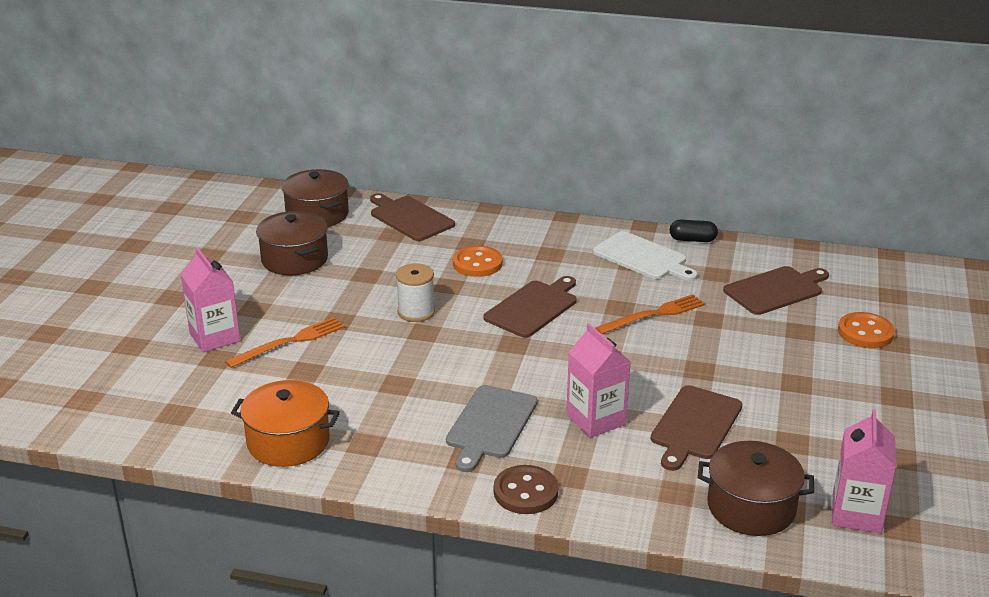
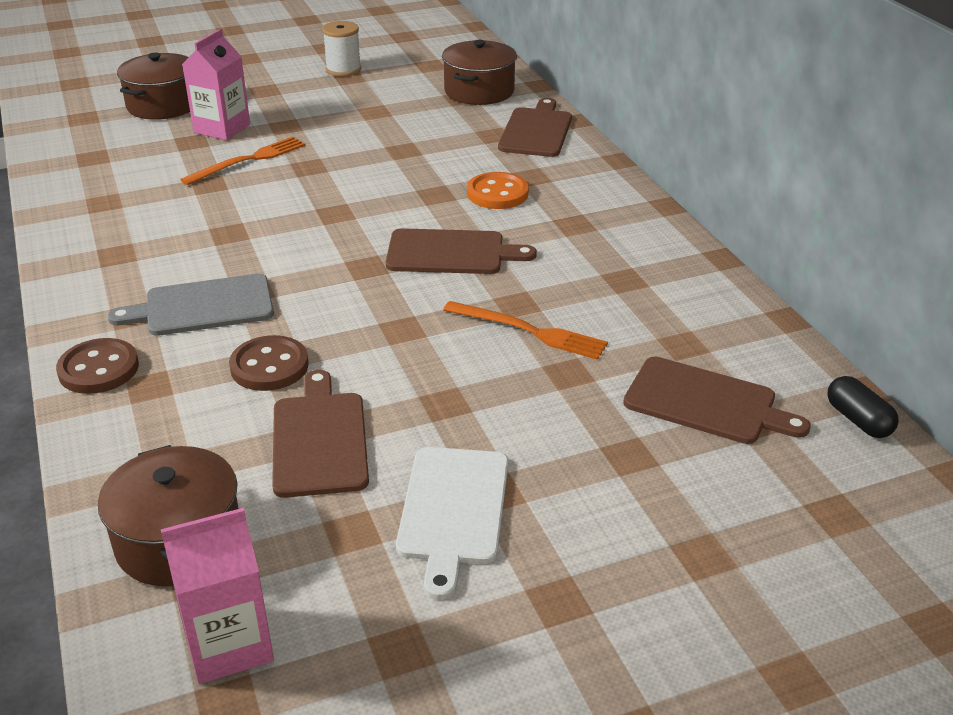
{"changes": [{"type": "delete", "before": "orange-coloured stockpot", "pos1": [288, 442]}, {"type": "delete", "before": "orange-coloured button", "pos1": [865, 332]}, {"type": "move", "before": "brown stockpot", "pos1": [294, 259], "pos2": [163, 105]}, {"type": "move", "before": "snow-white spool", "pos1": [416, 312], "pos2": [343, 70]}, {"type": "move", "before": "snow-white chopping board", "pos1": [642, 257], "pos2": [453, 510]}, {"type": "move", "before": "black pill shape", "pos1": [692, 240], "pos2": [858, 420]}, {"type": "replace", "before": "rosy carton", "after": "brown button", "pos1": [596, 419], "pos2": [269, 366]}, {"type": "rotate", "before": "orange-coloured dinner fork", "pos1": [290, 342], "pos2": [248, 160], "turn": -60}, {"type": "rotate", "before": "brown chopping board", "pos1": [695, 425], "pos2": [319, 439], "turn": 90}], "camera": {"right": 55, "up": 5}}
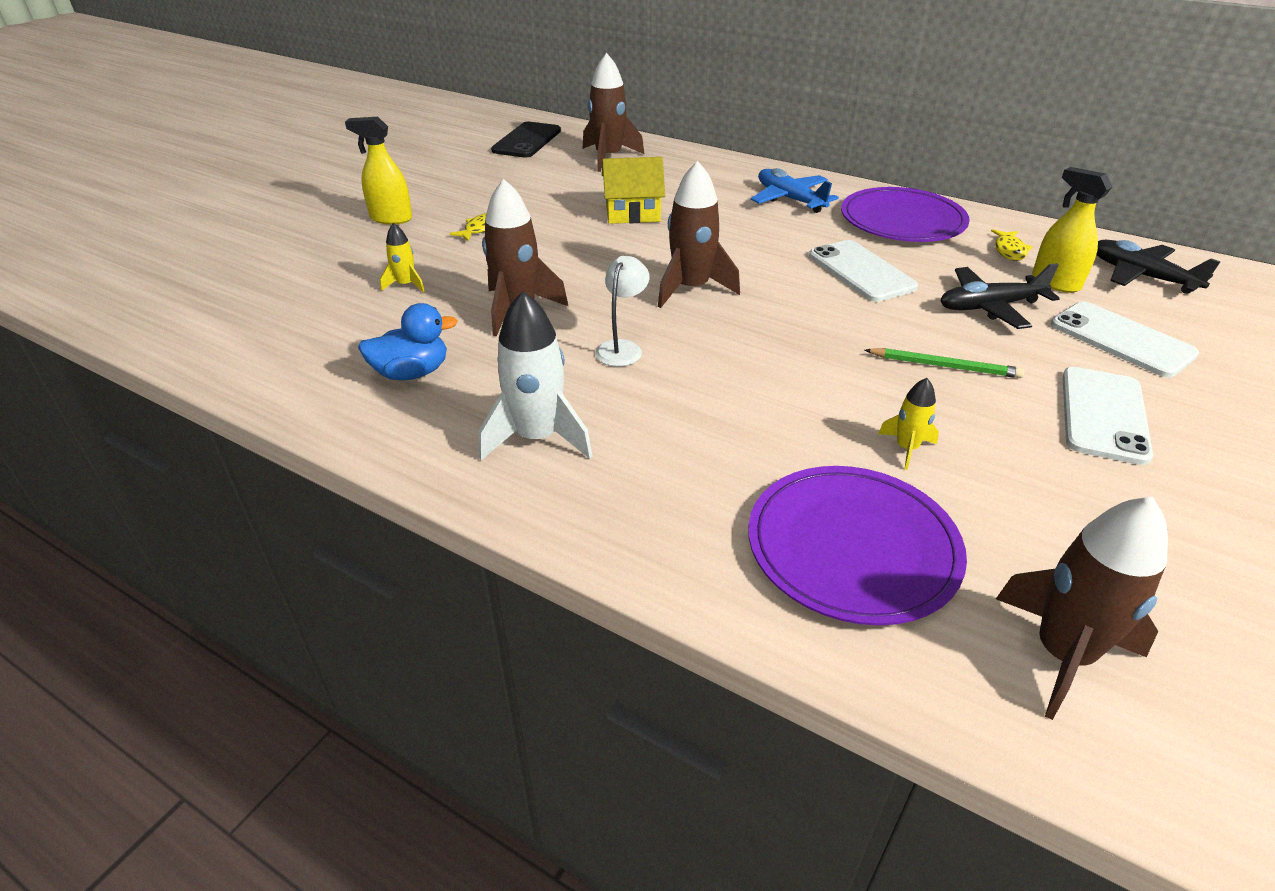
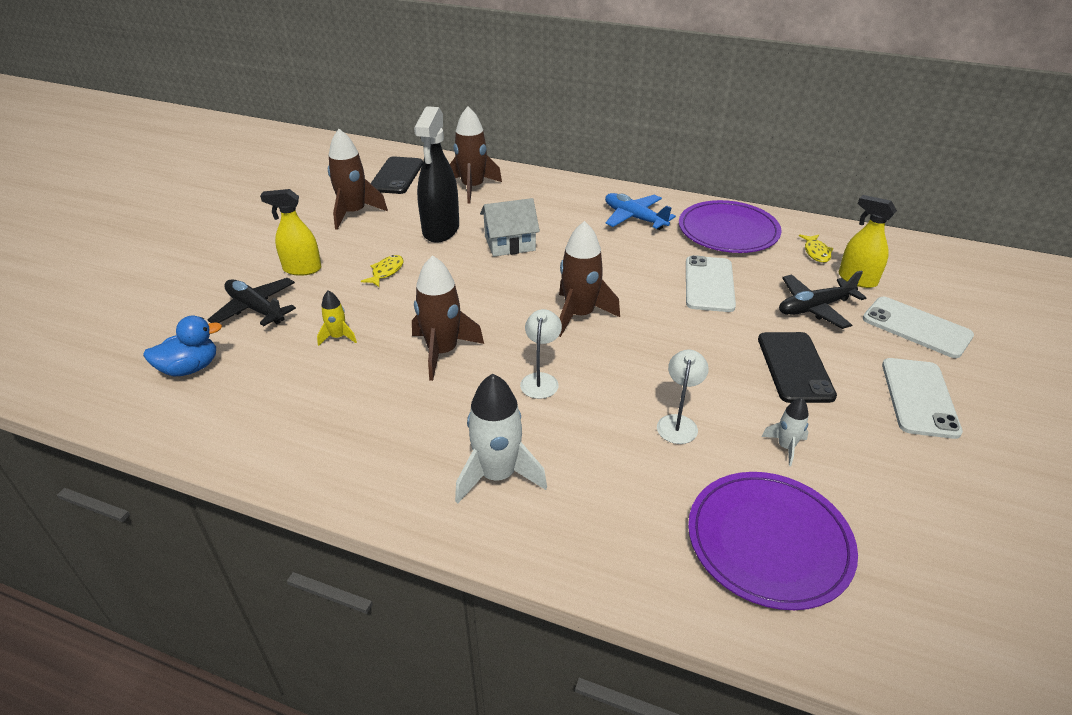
{"changes": [{"type": "insert", "after": "black sprayer", "pos2": [441, 230]}, {"type": "insert", "after": "snow-white reading lamp", "pos2": [678, 423]}, {"type": "move", "before": "blue rubber duck", "pos1": [412, 373], "pos2": [190, 368]}, {"type": "move", "before": "brown rocket", "pos1": [1062, 654], "pos2": [354, 213]}, {"type": "move", "before": "black aeroplane", "pos1": [1140, 276], "pos2": [256, 309]}, {"type": "replace", "before": "leaf-green lead pencil", "after": "black mobile phone", "pos1": [944, 366], "pos2": [795, 367]}, {"type": "recolor", "before": "golden house", "after": "snow-white house", "pos1": [632, 212], "pos2": [509, 243]}, {"type": "recolor", "before": "golden rocket", "after": "snow-white rocket", "pos1": [906, 448], "pos2": [785, 447]}, {"type": "rotate", "before": "snow-white mobile phone", "pos1": [861, 271], "pos2": [709, 284], "turn": 45}], "camera": {"right": -10, "up": 0}}
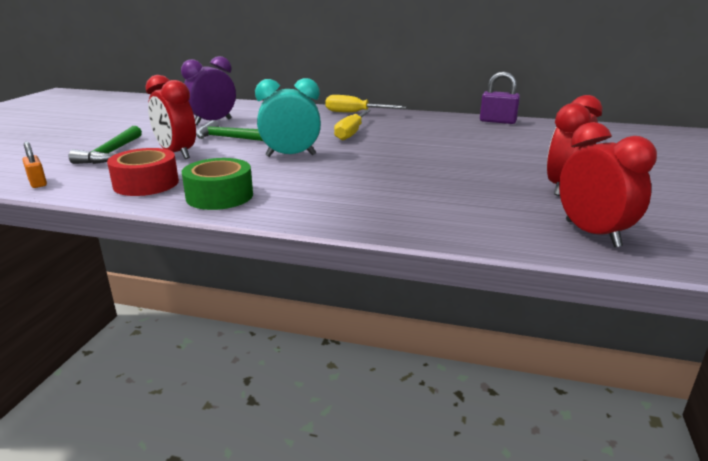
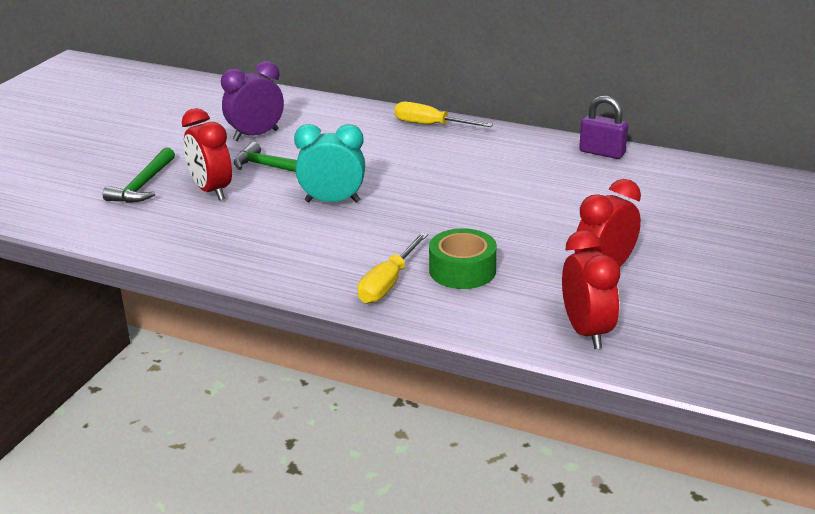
{"changes": [{"type": "delete", "before": "orange-coloured padlock", "pos1": [38, 183]}, {"type": "delete", "before": "red sticky tape", "pos1": [146, 184]}, {"type": "move", "before": "leaf-green sticky tape", "pos1": [219, 196], "pos2": [462, 270]}, {"type": "move", "before": "golden flat screwdriver", "pos1": [351, 133], "pos2": [388, 283]}], "camera": {"right": 10, "up": 5}}
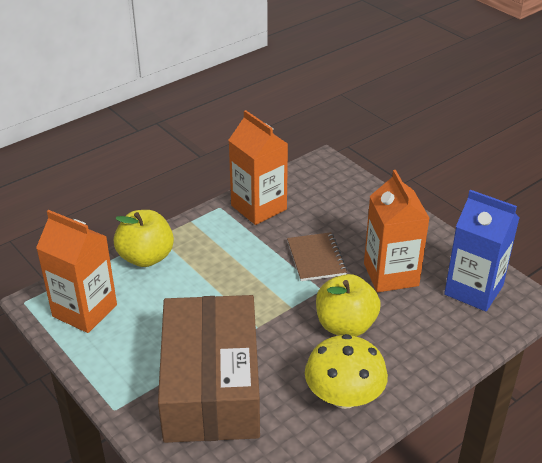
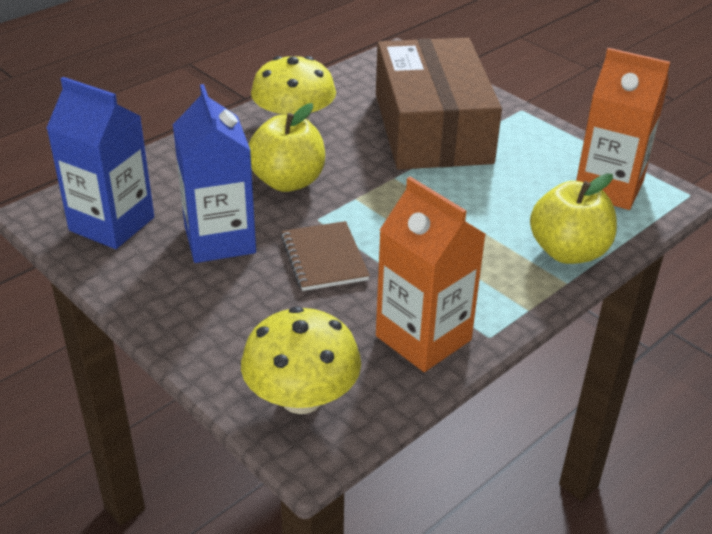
{"changes": [{"type": "insert", "after": "golden toadstool", "pos2": [301, 397]}, {"type": "recolor", "before": "orange-coloured carton", "after": "blue carton", "pos1": [391, 274], "pos2": [220, 240]}], "camera": {"right": 175, "up": 0}}
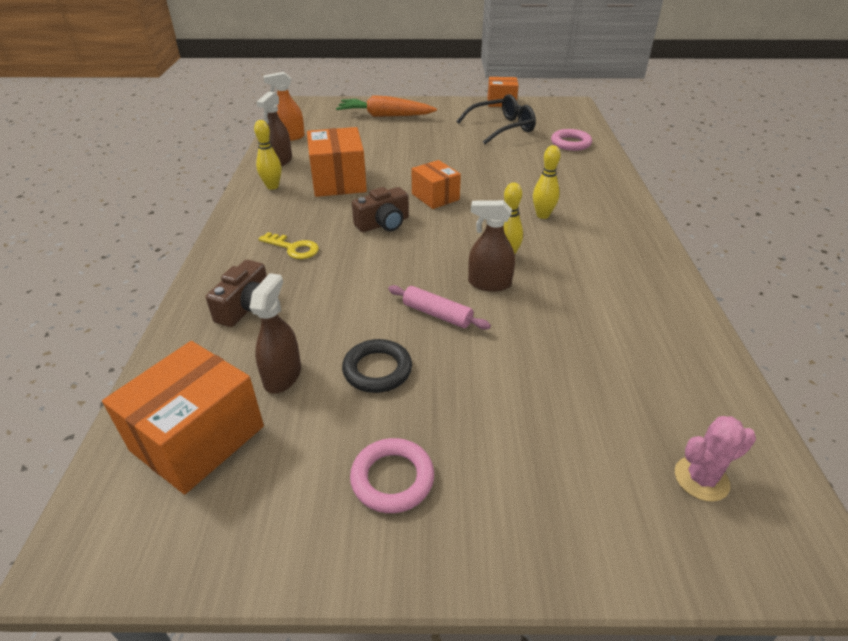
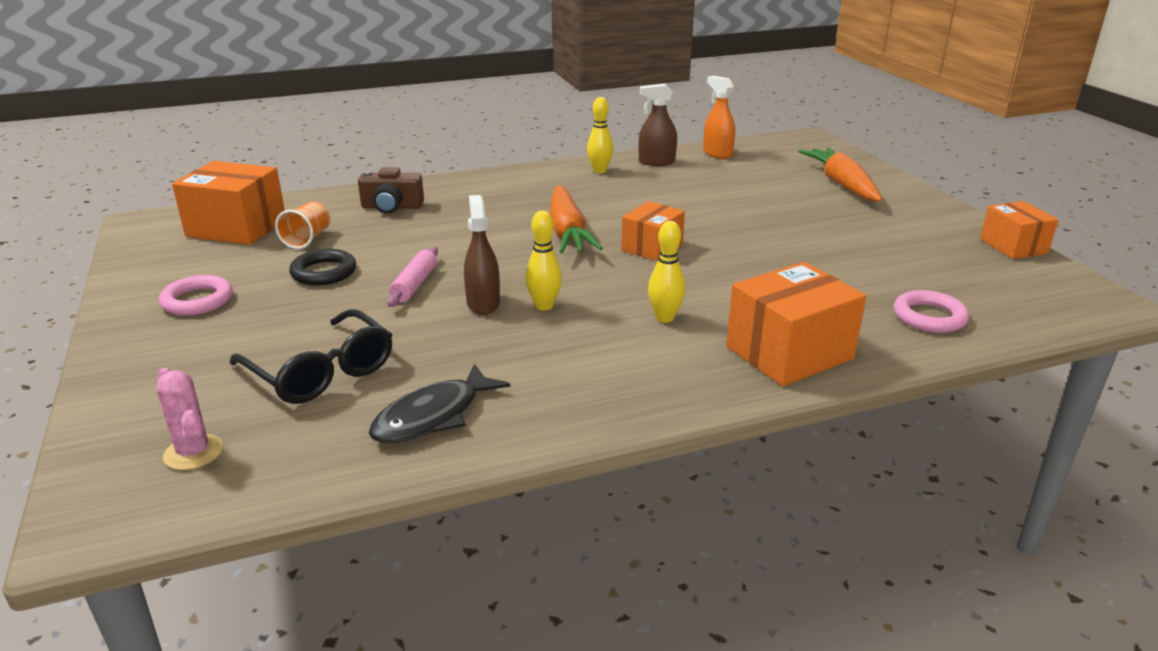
{"changes": [{"type": "delete", "before": "golden key", "pos1": [293, 248]}, {"type": "insert", "after": "black fish figure", "pos2": [433, 416]}, {"type": "move", "before": "orange-coloured package", "pos1": [338, 181], "pos2": [789, 353]}, {"type": "move", "before": "black eyeglasses", "pos1": [502, 128], "pos2": [321, 372]}, {"type": "replace", "before": "brown sprayer", "after": "orange-coloured beaker", "pos1": [283, 376], "pos2": [307, 239]}, {"type": "replace", "before": "brown camera", "after": "orange-coloured carrot", "pos1": [383, 224], "pos2": [567, 232]}], "camera": {"right": 70, "up": -10}}
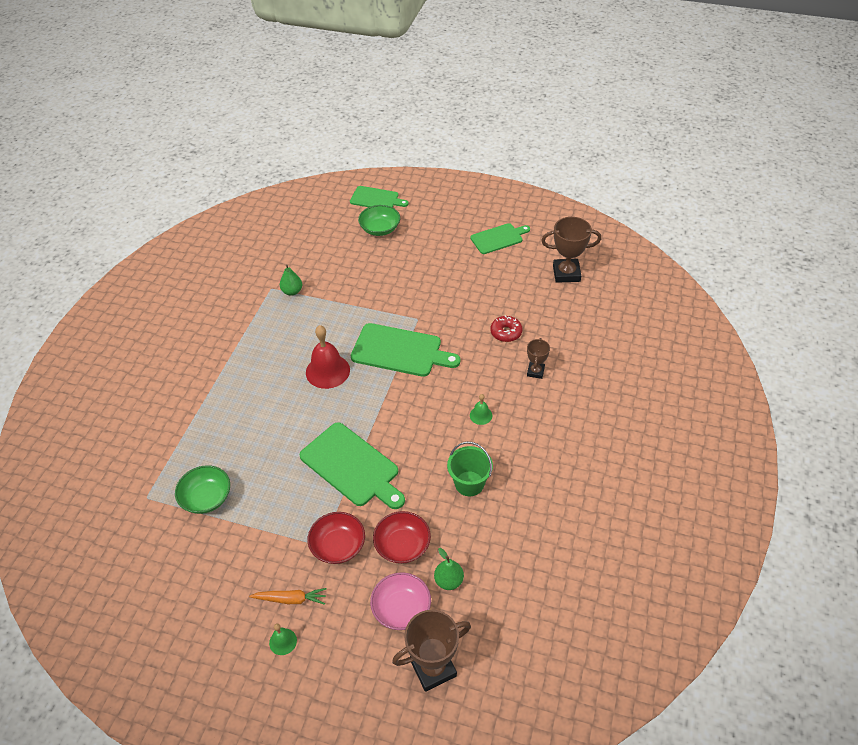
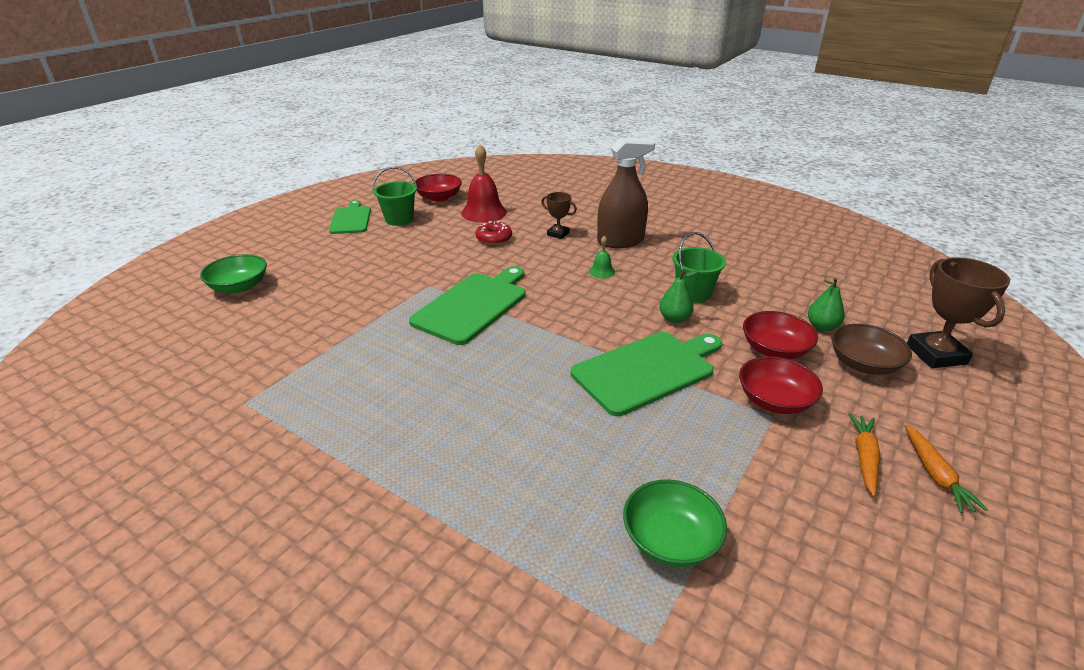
{"changes": [{"type": "delete", "before": "leaf-green chopping board", "pos1": [376, 199]}, {"type": "insert", "after": "leaf-green sand bucket", "pos2": [399, 219]}, {"type": "insert", "after": "brown sprayer", "pos2": [620, 241]}, {"type": "move", "before": "leaf-green toy pear", "pos1": [292, 291], "pos2": [674, 318]}, {"type": "move", "before": "red school bell", "pos1": [327, 371], "pos2": [484, 212]}, {"type": "replace", "before": "leaf-green school bell", "after": "orange-coloured carrot", "pos1": [283, 641], "pos2": [935, 474]}, {"type": "replace", "before": "brown prize cup", "after": "red bowl", "pos1": [566, 273], "pos2": [439, 198]}, {"type": "recolor", "before": "rosy bowl", "after": "brown bowl", "pos1": [401, 609], "pos2": [863, 364]}], "camera": {"right": -75, "up": -15}}
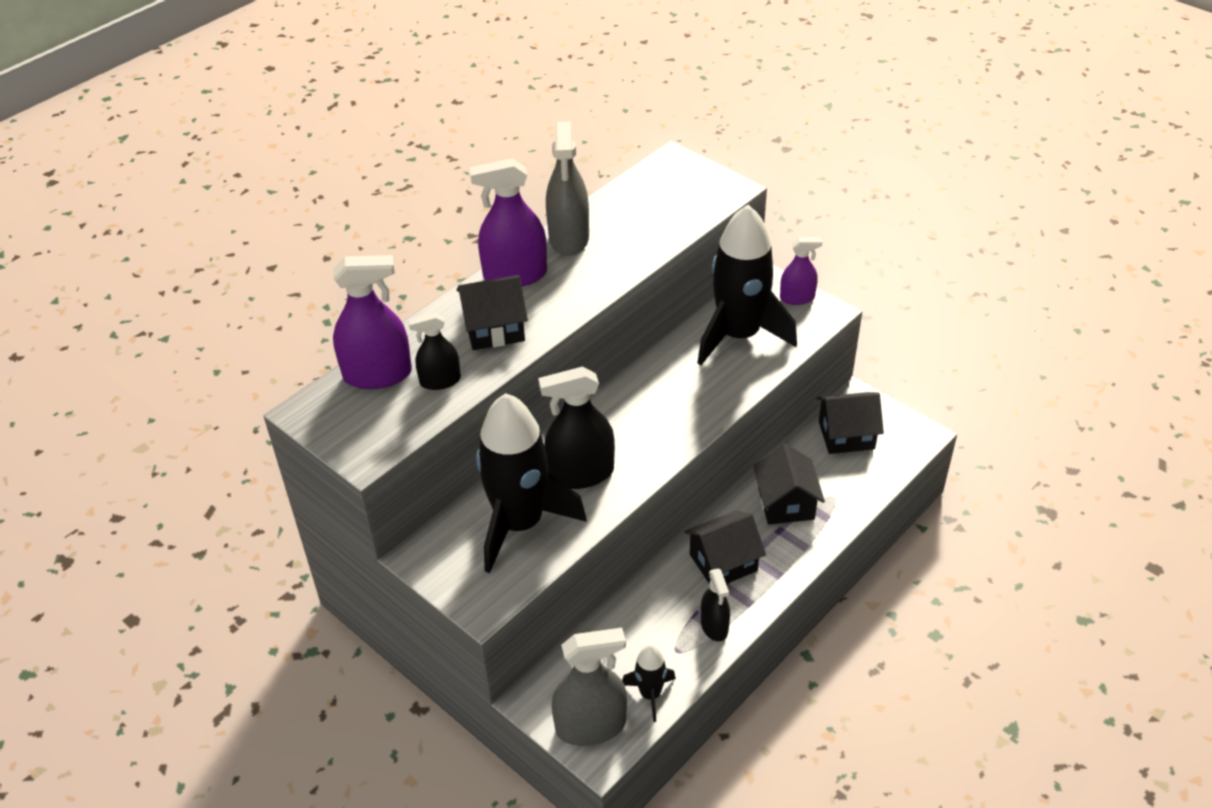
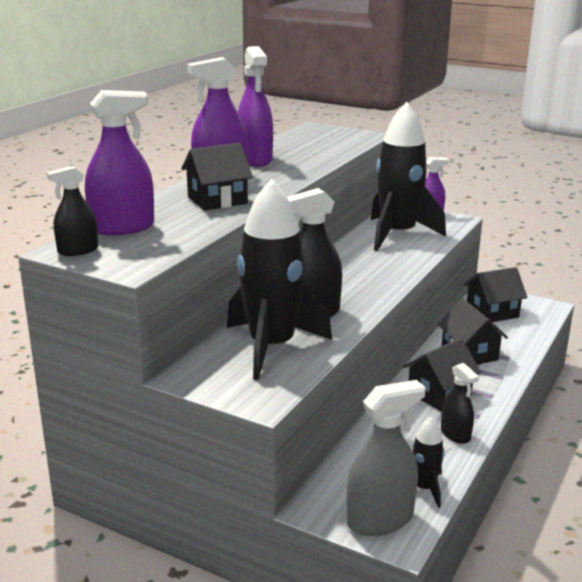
{"changes": [{"type": "move", "before": "black sprayer", "pos1": [440, 381], "pos2": [78, 250]}, {"type": "recolor", "before": "gray sprayer", "after": "purple sprayer", "pos1": [569, 238], "pos2": [255, 159]}], "camera": {"right": -15, "up": -20}}
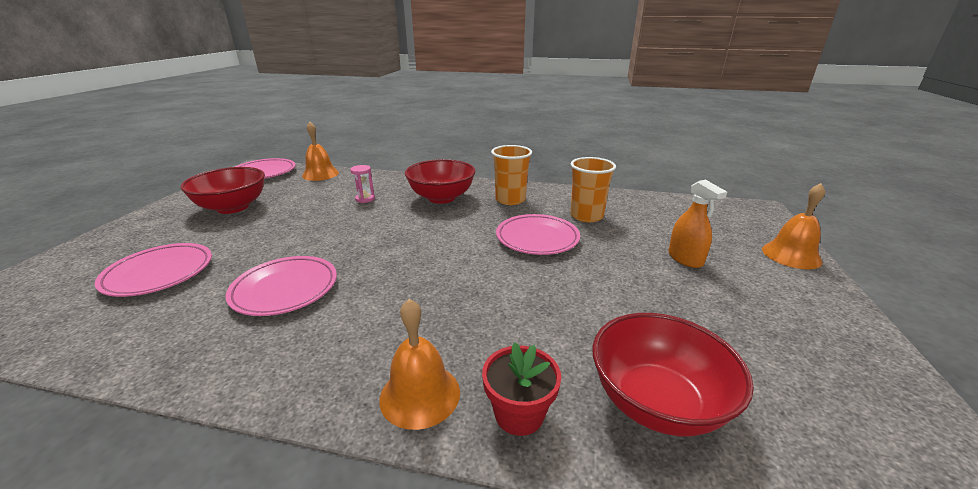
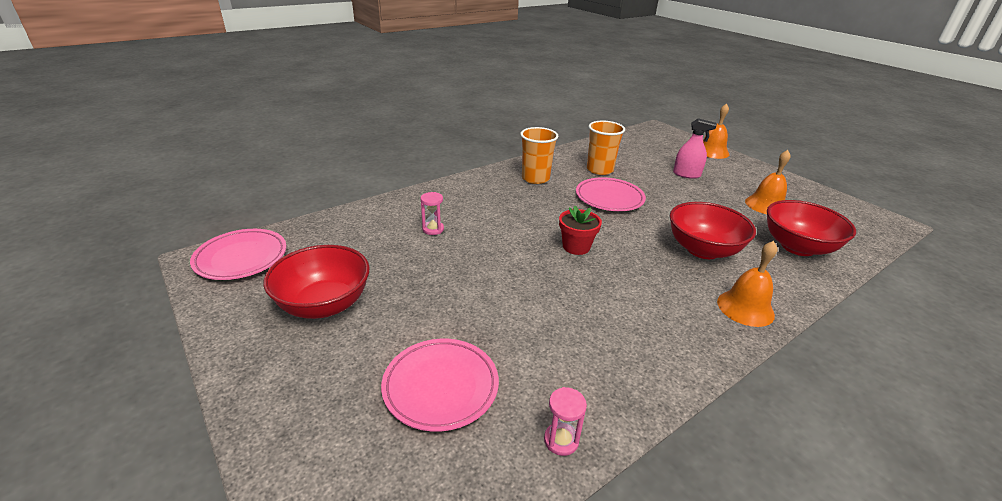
{"changes": [{"type": "delete", "before": "rosy plate", "pos1": [285, 289]}, {"type": "insert", "after": "rosy hourglass", "pos2": [561, 440]}, {"type": "move", "before": "orange-coloured school bell", "pos1": [320, 174], "pos2": [766, 205]}, {"type": "move", "before": "red bowl", "pos1": [441, 198], "pos2": [703, 250]}, {"type": "move", "before": "red flower pot", "pos1": [519, 414], "pos2": [576, 247]}, {"type": "recolor", "before": "orange-coloured sprayer", "after": "rosy sprayer", "pos1": [685, 259], "pos2": [686, 174]}], "camera": {"right": -50, "up": 5}}
